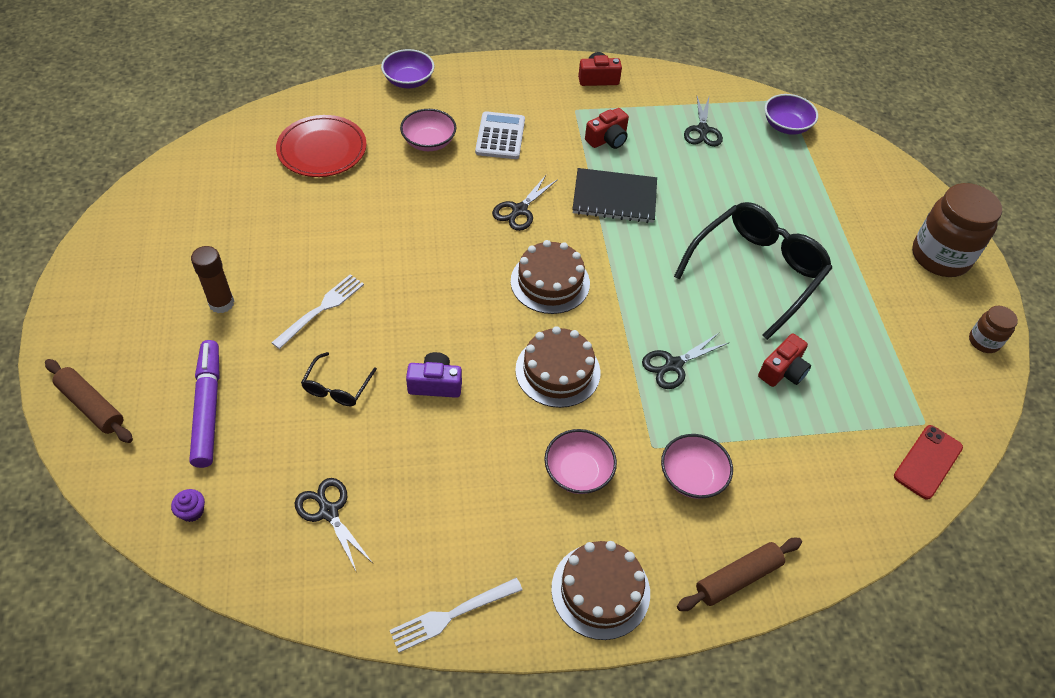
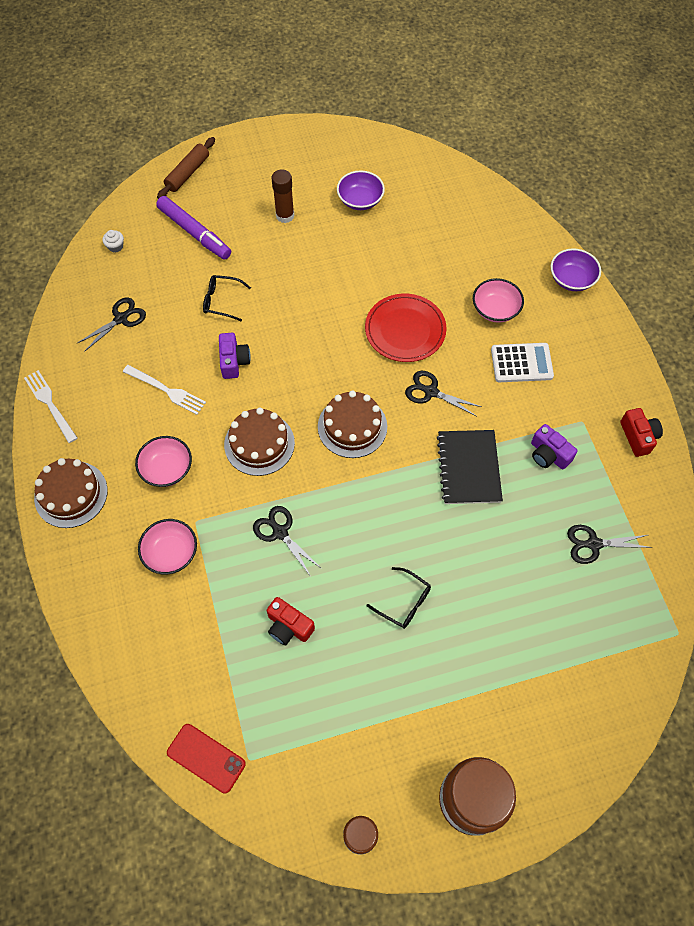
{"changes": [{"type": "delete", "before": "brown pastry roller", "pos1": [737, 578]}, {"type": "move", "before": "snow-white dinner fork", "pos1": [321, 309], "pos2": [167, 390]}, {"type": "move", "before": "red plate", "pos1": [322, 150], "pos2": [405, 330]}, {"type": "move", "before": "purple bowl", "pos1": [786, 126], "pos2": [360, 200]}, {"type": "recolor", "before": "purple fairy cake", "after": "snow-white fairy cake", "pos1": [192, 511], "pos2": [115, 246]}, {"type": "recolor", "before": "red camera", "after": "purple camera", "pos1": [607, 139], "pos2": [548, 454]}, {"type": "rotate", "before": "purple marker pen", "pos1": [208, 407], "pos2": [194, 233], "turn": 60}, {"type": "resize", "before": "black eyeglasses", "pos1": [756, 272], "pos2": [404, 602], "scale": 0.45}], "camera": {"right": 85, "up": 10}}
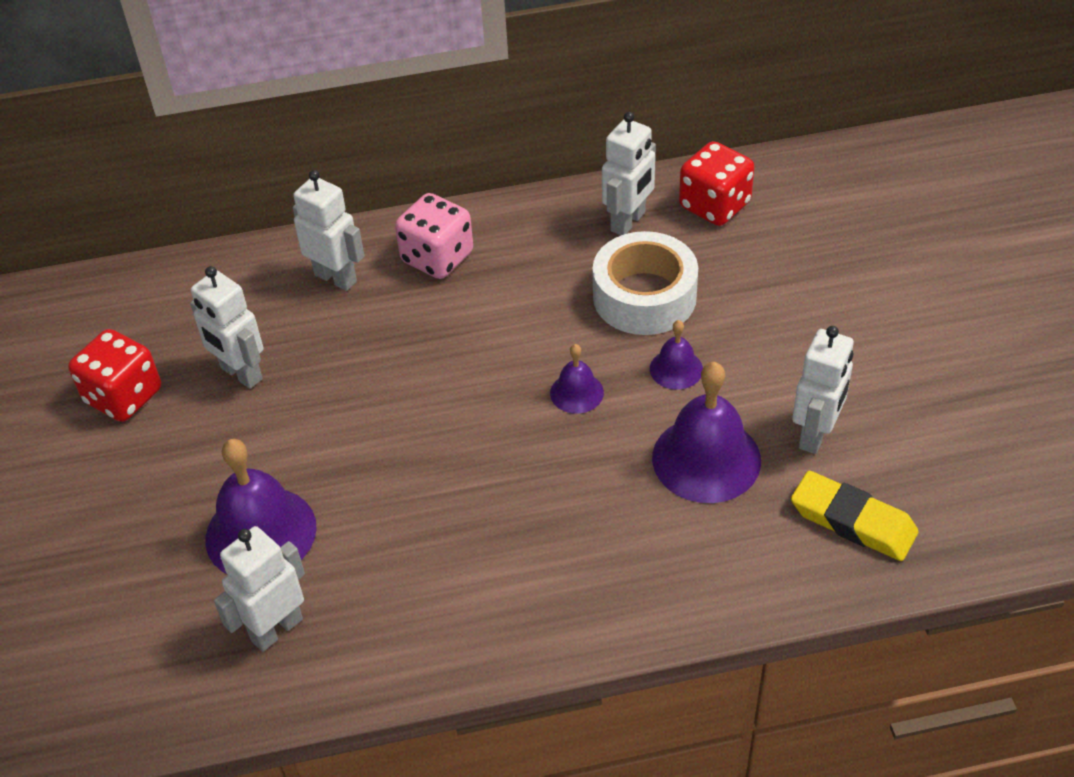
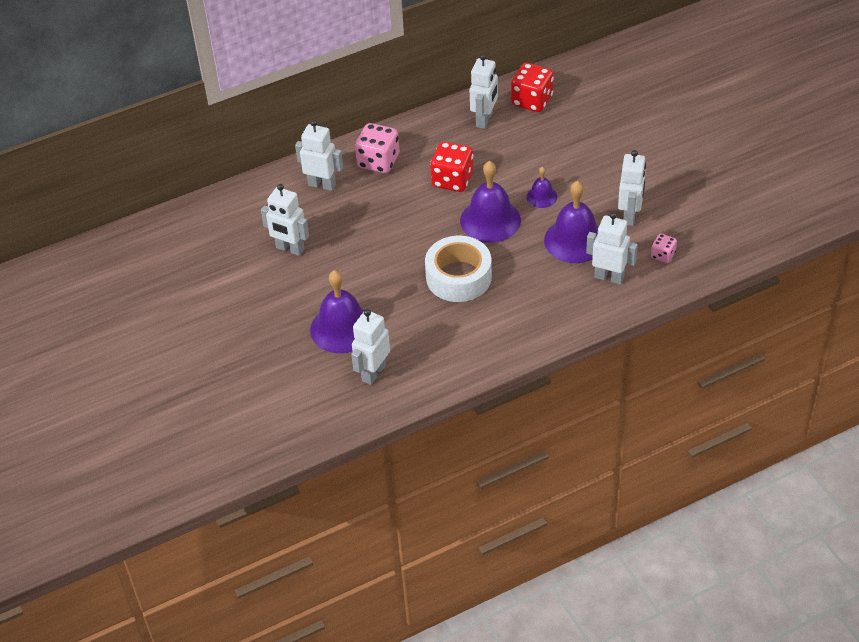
{"changes": [{"type": "insert", "after": "snow-white robot", "pos2": [609, 277]}, {"type": "move", "before": "red dice", "pos1": [124, 396], "pos2": [452, 180]}, {"type": "move", "before": "snow-white sticky tape", "pos1": [644, 296], "pos2": [458, 277]}, {"type": "replace", "before": "golden pencil eraser", "after": "rosy dice", "pos1": [853, 521], "pos2": [663, 255]}, {"type": "resize", "before": "purple school bell", "pos1": [576, 392], "pos2": [490, 220], "scale": 1.94}], "camera": {"right": -15, "up": 0}}
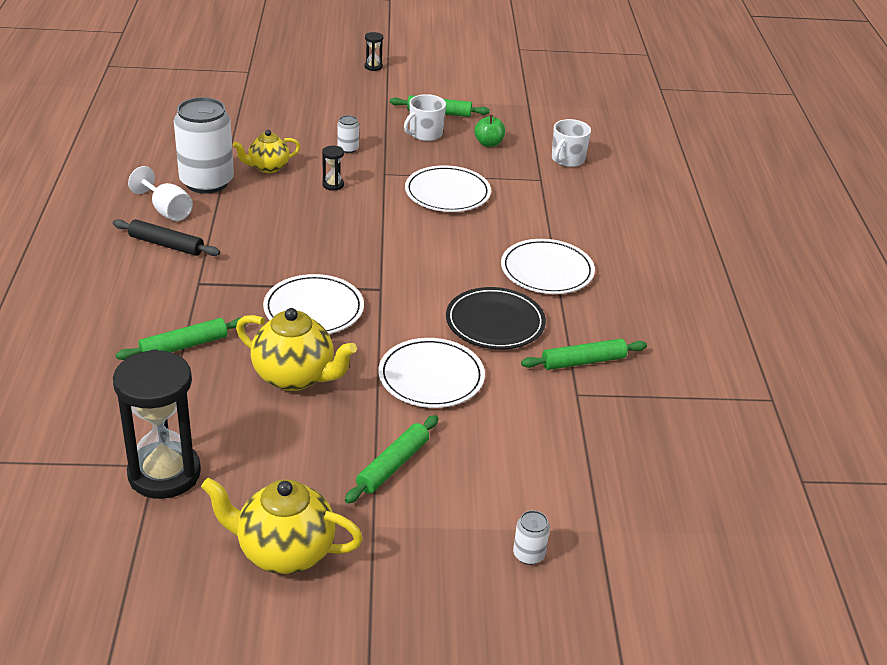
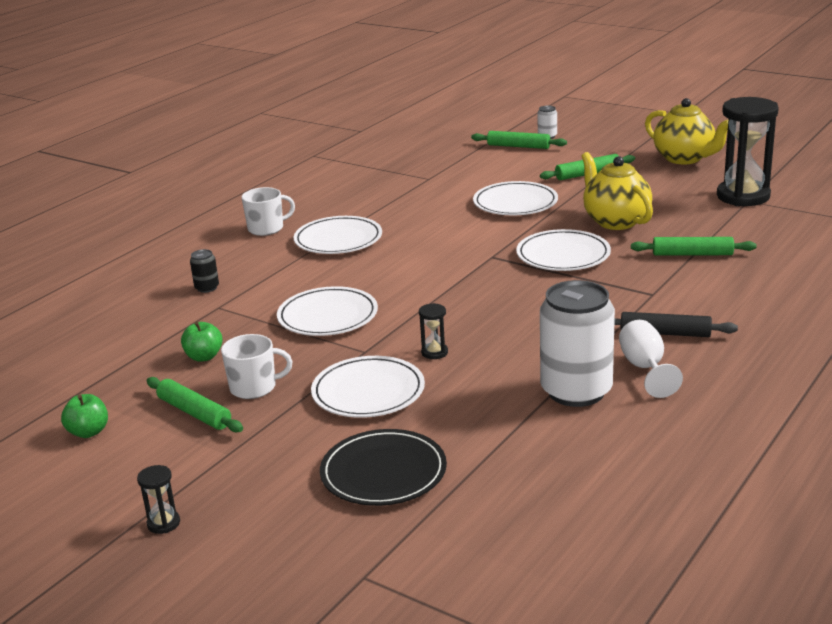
{"changes": [{"type": "delete", "before": "golden china teapot", "pos1": [268, 167]}, {"type": "insert", "after": "leaf-green apple", "pos2": [88, 432]}, {"type": "insert", "after": "black tin", "pos2": [207, 288]}, {"type": "move", "before": "black plate", "pos1": [495, 322], "pos2": [383, 472]}, {"type": "move", "before": "leaf-green pastry roller", "pos1": [583, 361], "pos2": [518, 146]}, {"type": "move", "before": "snow-white tea mug", "pos1": [567, 159], "pos2": [266, 228]}, {"type": "replace", "before": "snow-white tin", "after": "snow-white plate", "pos1": [348, 149], "pos2": [368, 392]}, {"type": "rotate", "before": "black pastry roller", "pos1": [166, 245], "pos2": [665, 333], "turn": -45}], "camera": {"right": -140, "up": -10}}
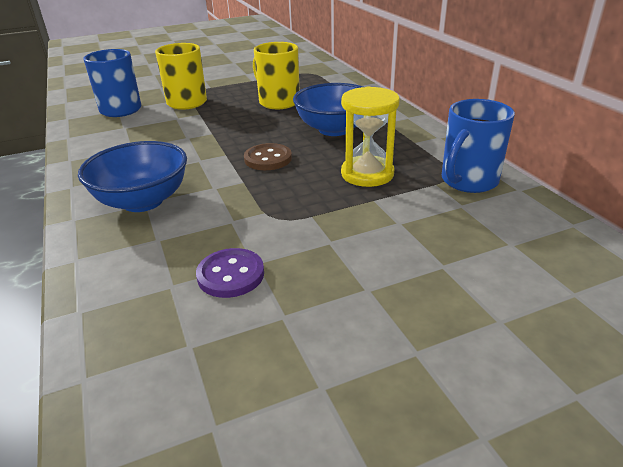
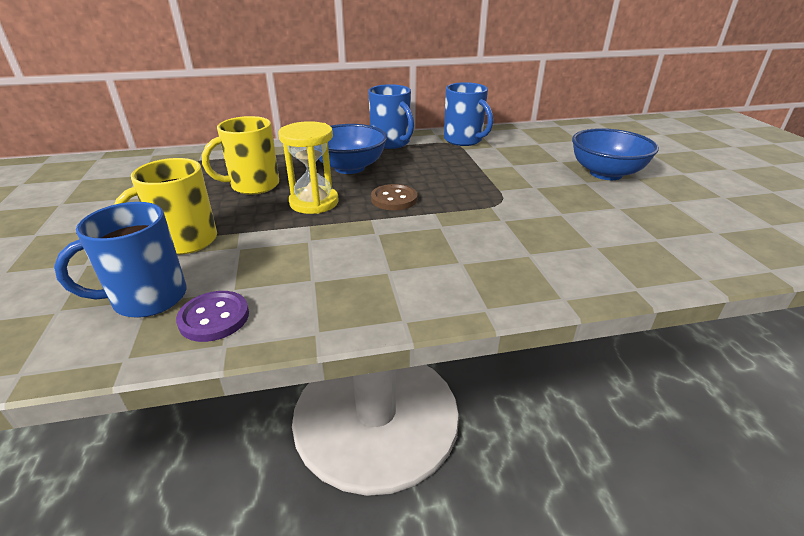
{"changes": [{"type": "insert", "after": "blue tea mug", "pos2": [391, 143]}, {"type": "move", "before": "blue bowl", "pos1": [143, 201], "pos2": [606, 173]}, {"type": "move", "before": "purple button", "pos1": [231, 275], "pos2": [214, 318]}, {"type": "move", "before": "golden hourglass", "pos1": [367, 174], "pos2": [314, 202]}], "camera": {"right": -80, "up": 0}}
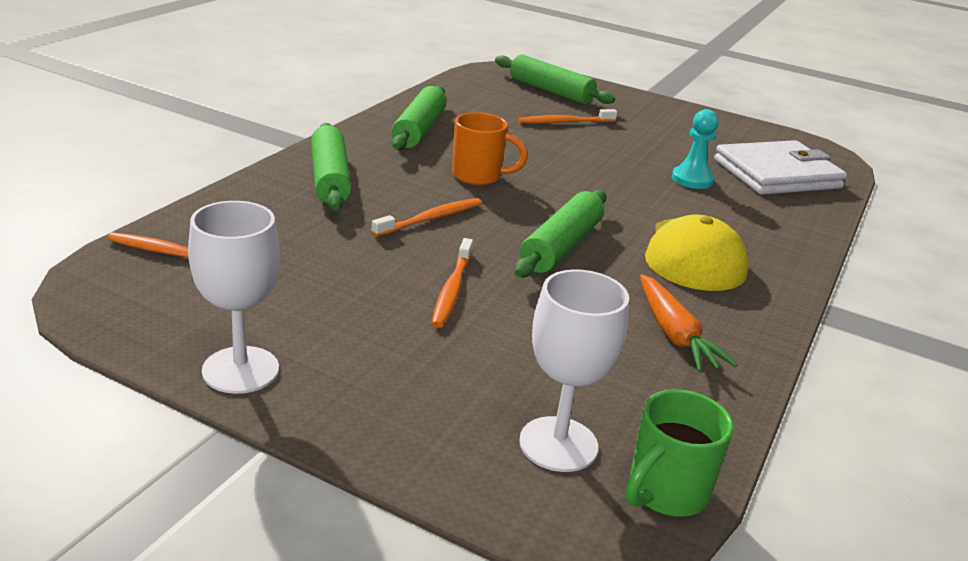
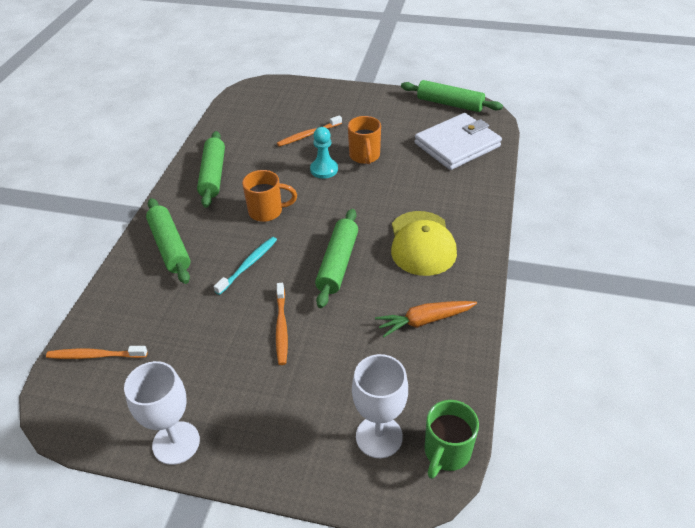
{"changes": [{"type": "insert", "after": "orange-coloured tea mug", "pos2": [364, 156]}, {"type": "move", "before": "leaf-green pastry roller", "pos1": [551, 91], "pos2": [449, 104]}, {"type": "move", "before": "turquoise pawn", "pos1": [692, 179], "pos2": [324, 169]}, {"type": "recolor", "before": "orange-coloured dental brush", "after": "turquoise dental brush", "pos1": [431, 219], "pos2": [248, 264]}, {"type": "rotate", "before": "orange-coloured carrot", "pos1": [674, 334], "pos2": [424, 321], "turn": 105}], "camera": {"right": -10, "up": 15}}
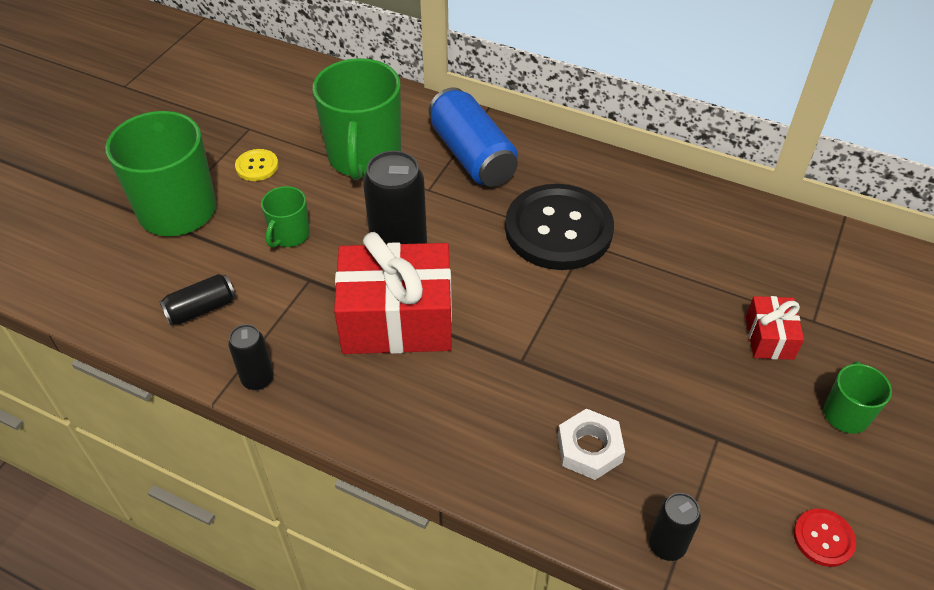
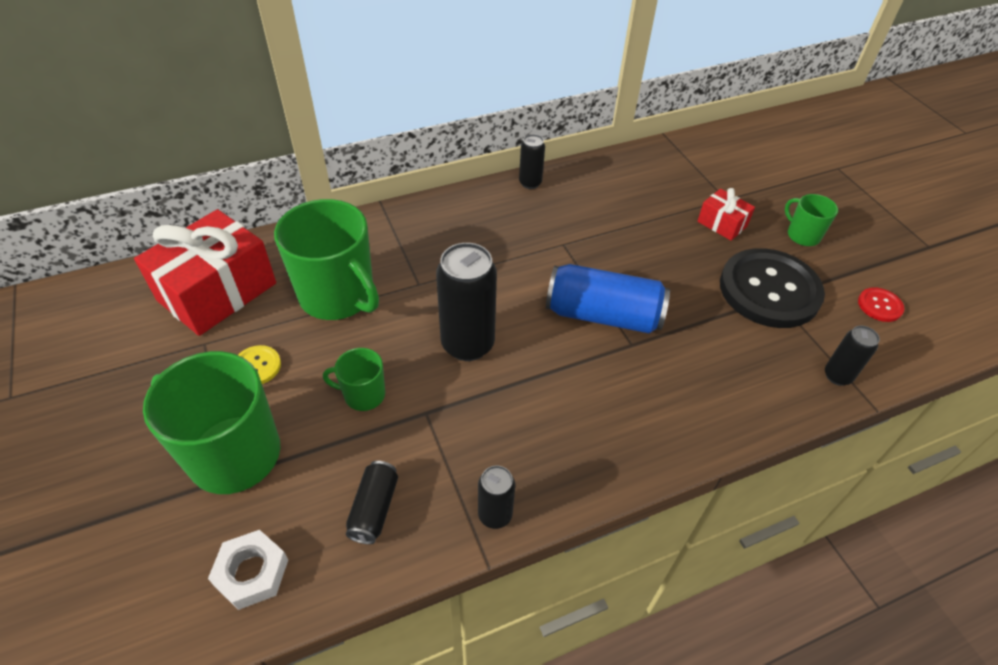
{"changes": [{"type": "insert", "after": "black tin", "pos2": [530, 183]}, {"type": "move", "before": "red gift", "pos1": [397, 320], "pos2": [217, 292]}, {"type": "move", "before": "blue tin", "pos1": [472, 155], "pos2": [603, 315]}, {"type": "move", "before": "black button", "pos1": [558, 229], "pos2": [769, 290]}, {"type": "move", "before": "snow-white nut", "pos1": [589, 448], "pos2": [252, 572]}, {"type": "rotate", "before": "leaf-green tea mug", "pos1": [289, 235], "pos2": [363, 395], "turn": 120}], "camera": {"right": -50, "up": 0}}
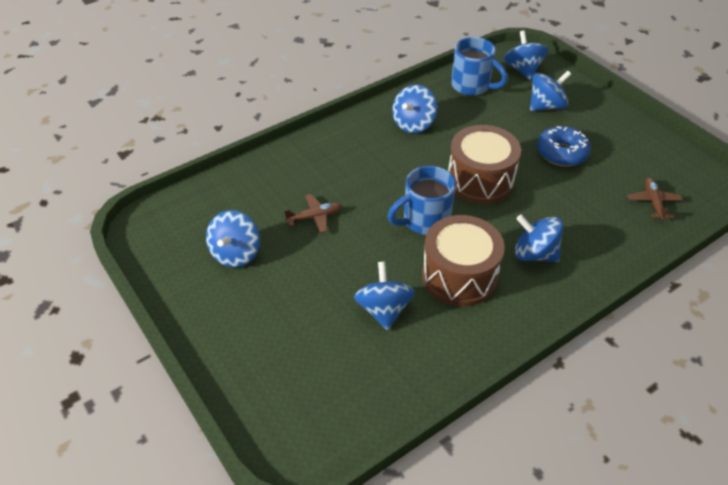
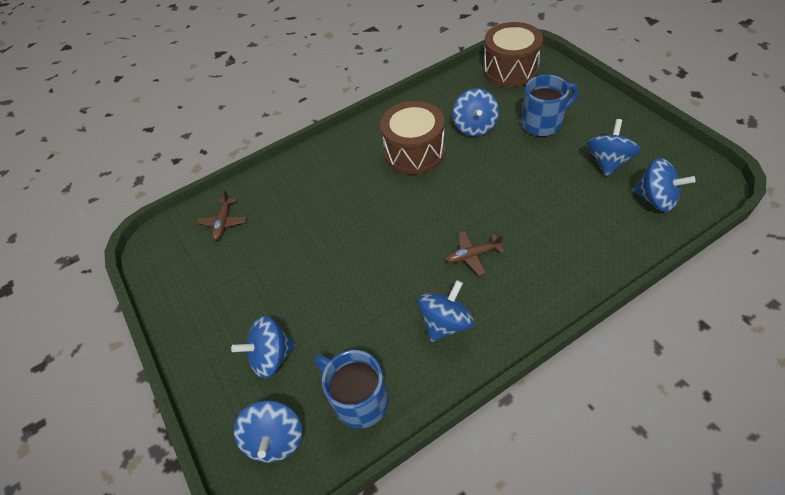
{"changes": [{"type": "delete", "before": "blue doughnut", "pos1": [561, 153]}, {"type": "move", "before": "brown aeroplane", "pos1": [314, 217], "pos2": [472, 255]}, {"type": "move", "before": "blue tea mug", "pos1": [424, 220], "pos2": [543, 123]}, {"type": "move", "before": "brown snare drum", "pos1": [480, 180], "pos2": [510, 69]}, {"type": "move", "before": "blue spinning top", "pos1": [534, 253], "pos2": [656, 199]}], "camera": {"right": -170, "up": 5}}
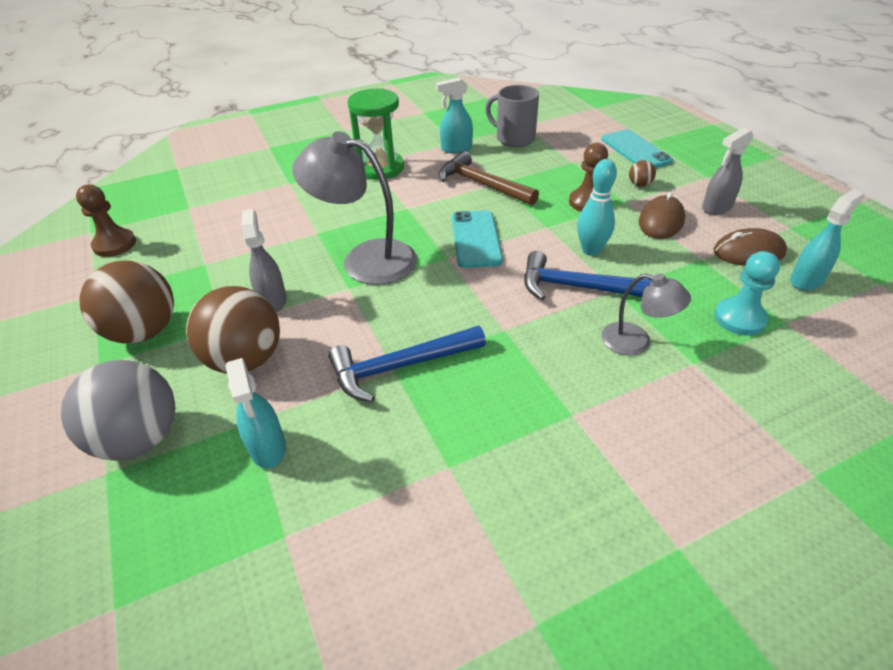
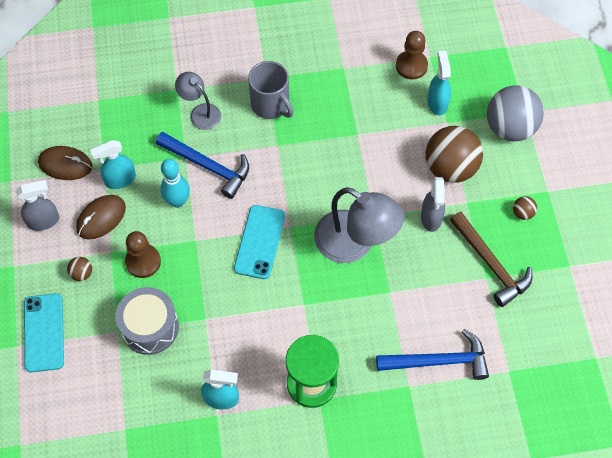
{"changes": [{"type": "delete", "before": "turquoise pawn", "pos1": [739, 318]}, {"type": "insert", "after": "gray snare drum", "pos2": [150, 327]}, {"type": "move", "before": "brown pawn", "pos1": [114, 244], "pos2": [411, 66]}, {"type": "move", "before": "blue claw hammer", "pos1": [400, 367], "pos2": [439, 361]}, {"type": "move", "before": "brown claw hammer", "pos1": [482, 184], "pos2": [490, 264]}, {"type": "move", "before": "gray tea mug", "pos1": [514, 138], "pos2": [271, 104]}, {"type": "move", "before": "turquoise sprayer", "pos1": [806, 280], "pos2": [120, 180]}, {"type": "resize", "before": "brown play ball", "pos1": [144, 332], "pos2": [522, 213], "scale": 0.41}], "camera": {"right": -165, "up": 20}}
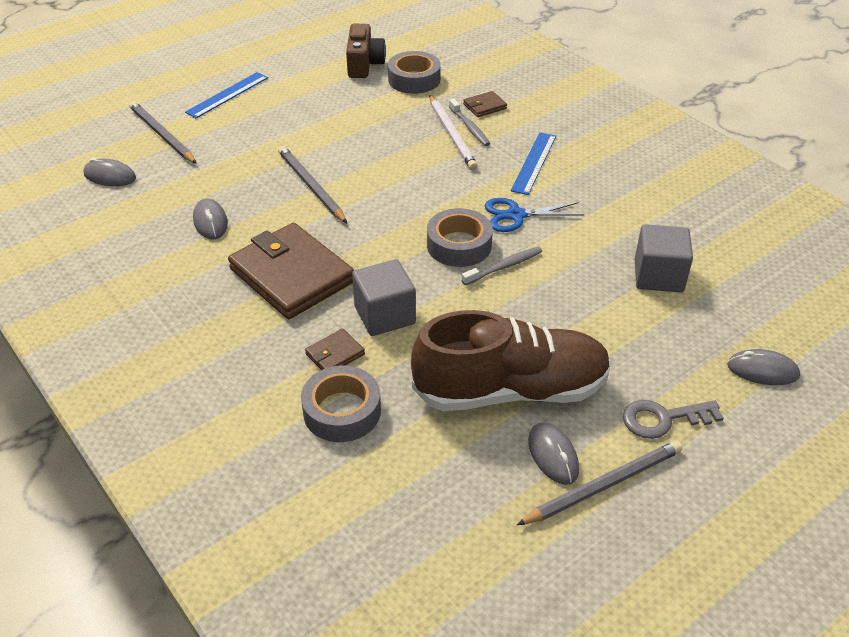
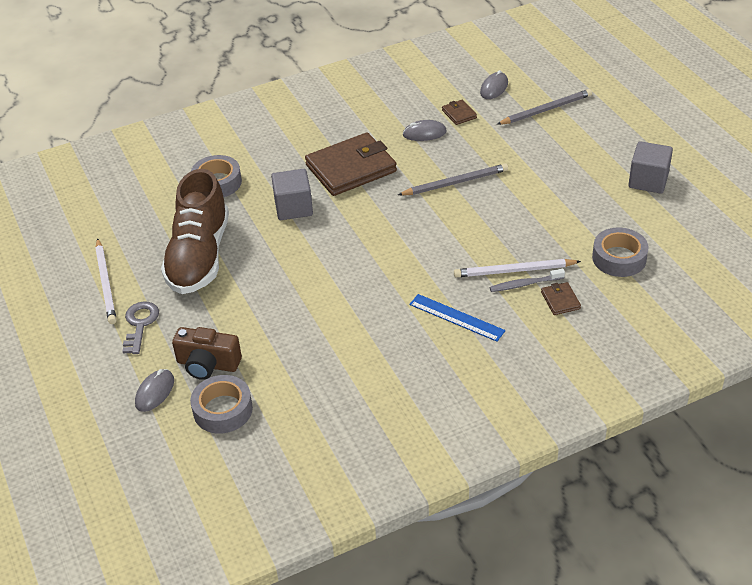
{"changes": [{"type": "delete", "before": "blue straightedge", "pos1": [227, 95]}, {"type": "delete", "before": "gray dental brush", "pos1": [504, 266]}, {"type": "delete", "before": "blue shears", "pos1": [516, 215]}, {"type": "delete", "before": "gray PC mouse", "pos1": [553, 455]}, {"type": "move", "before": "brown wallet", "pos1": [335, 354], "pos2": [459, 114]}, {"type": "move", "before": "brown camera", "pos1": [364, 64], "pos2": [208, 364]}, {"type": "move", "before": "gray sticky tape", "pos1": [459, 245], "pos2": [223, 410]}, {"type": "move", "before": "gray solid cube", "pos1": [658, 276], "pos2": [648, 181]}, {"type": "recolor", "before": "gray lead pencil", "after": "snow-white lead pencil", "pos1": [603, 485], "pos2": [106, 283]}], "camera": {"right": 105, "up": 0}}
